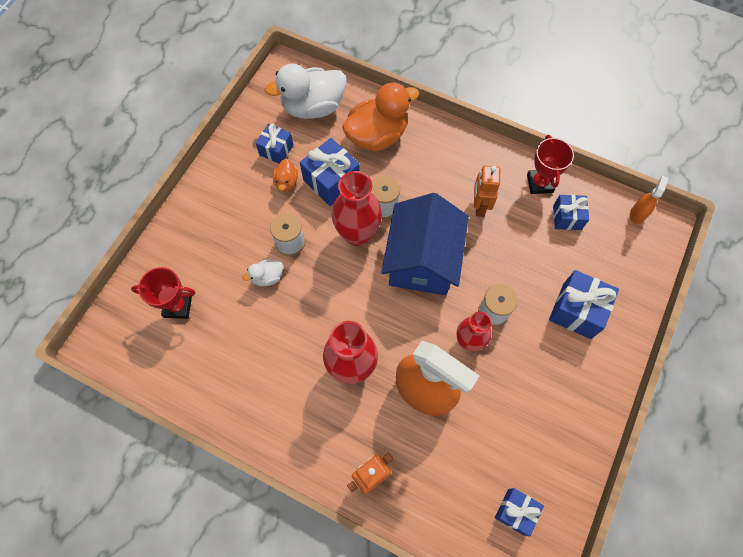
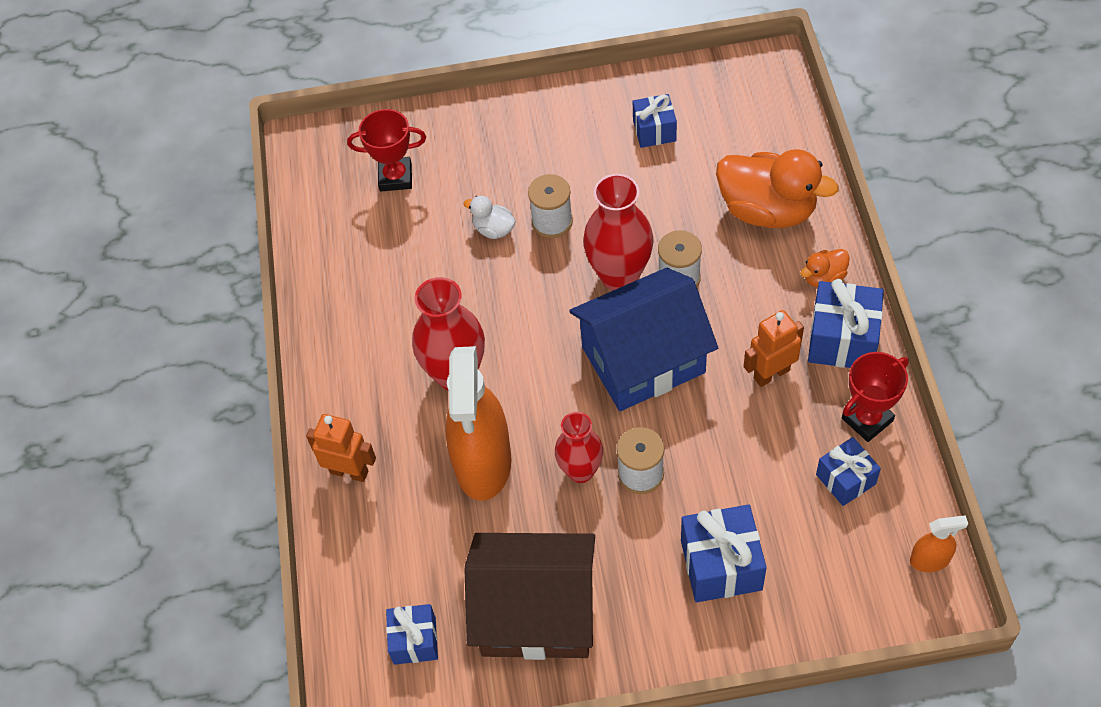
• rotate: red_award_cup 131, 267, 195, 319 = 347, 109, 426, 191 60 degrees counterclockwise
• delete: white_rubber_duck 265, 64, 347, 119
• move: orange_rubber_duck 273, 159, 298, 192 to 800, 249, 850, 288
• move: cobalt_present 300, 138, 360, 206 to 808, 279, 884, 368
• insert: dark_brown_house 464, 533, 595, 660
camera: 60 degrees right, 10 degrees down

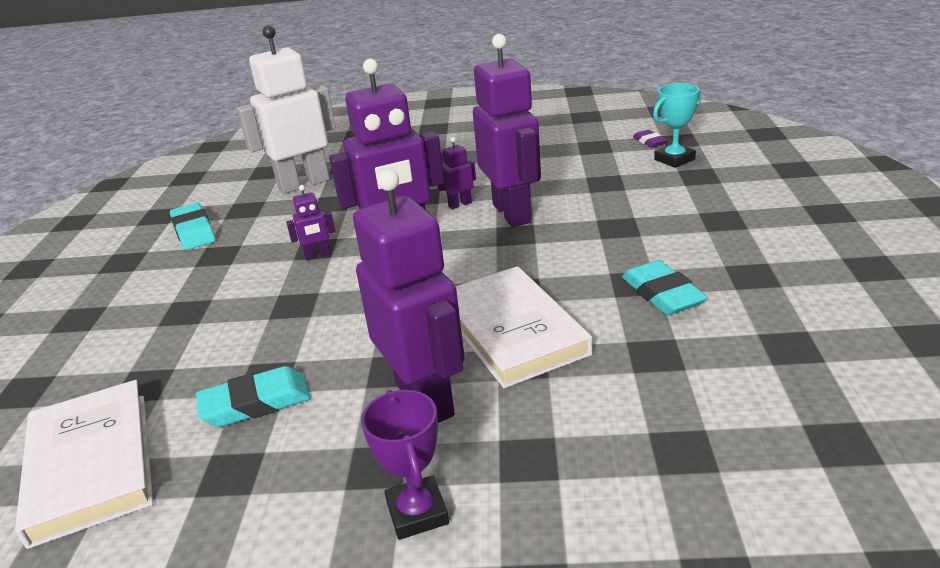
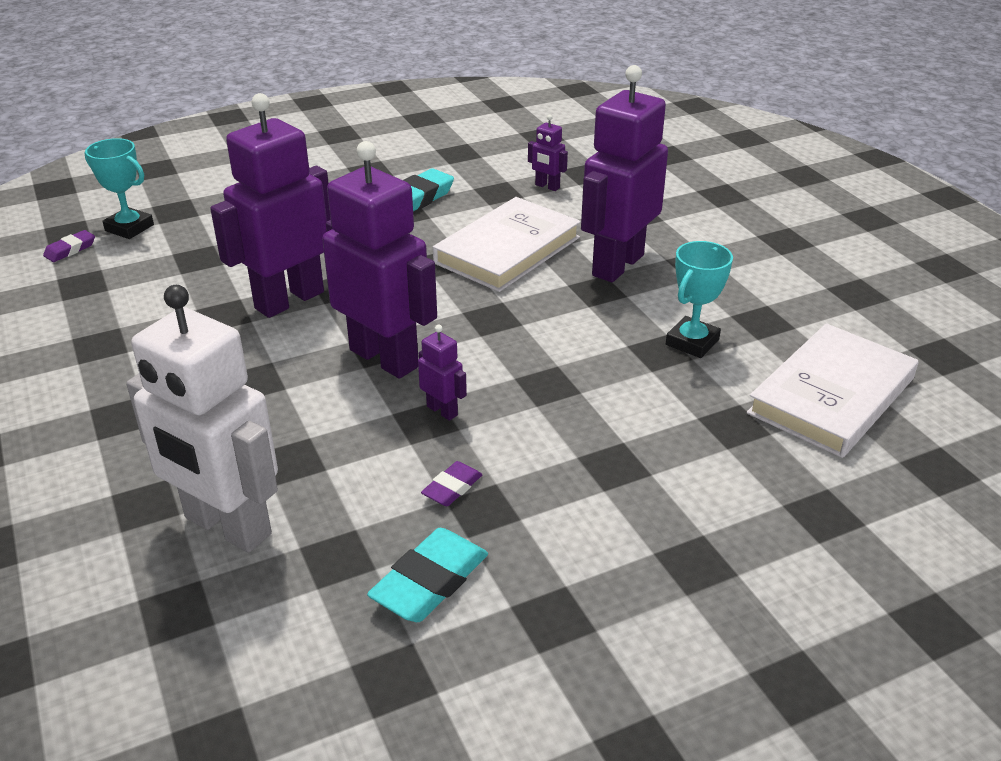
• replace: turquoise_eraser 196, 366, 311, 427 to turquoise_award_cup 666, 241, 733, 358
• delete: violet_award_cup 361, 390, 449, 540
• move: violet_robot 438, 137, 476, 209 to 528, 114, 568, 191
• insert: violet_eraser 421, 461, 483, 506
camera: 120 degrees left, 5 degrees up

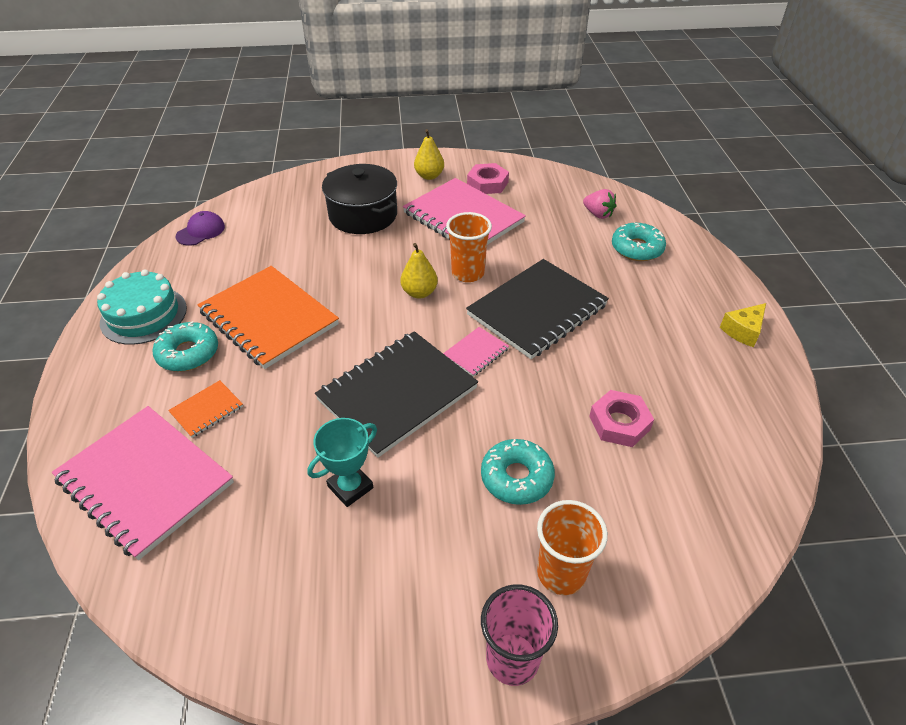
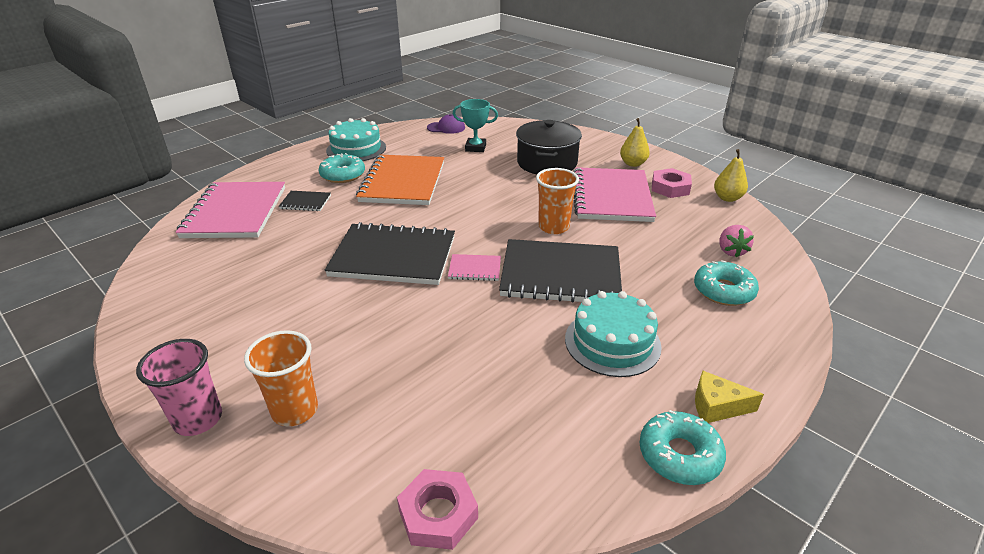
• recolor: orange_exercise_book 168, 380, 243, 438 to jet-black_exercise_book 279, 191, 331, 211
• move: turquoise_award_cup 307, 418, 377, 507 to 453, 99, 498, 152
• move: yellow_pear_fruit 400, 243, 438, 299 to 714, 149, 748, 202
• move: turquoise_donut 481, 439, 555, 505 to 639, 410, 726, 485
• move: rosy_hexagon_nut 589, 390, 654, 447 to 397, 469, 478, 550
• insert: turquoise_gateau 565, 291, 662, 377
camera: 50 degrees right, 10 degrees down

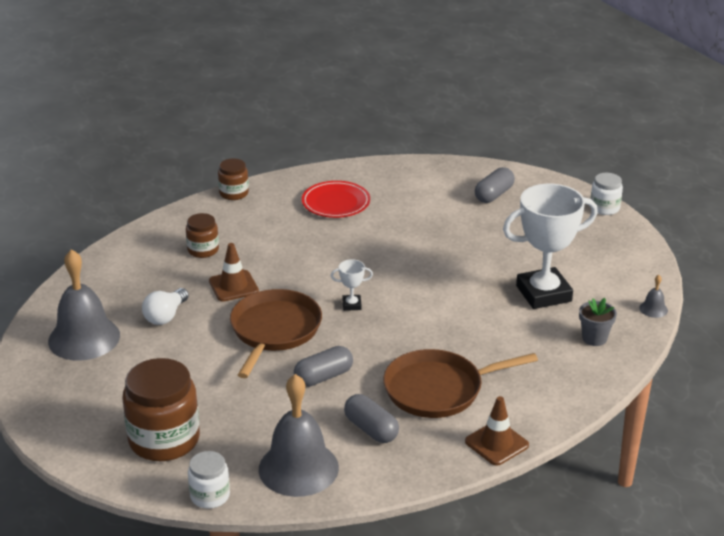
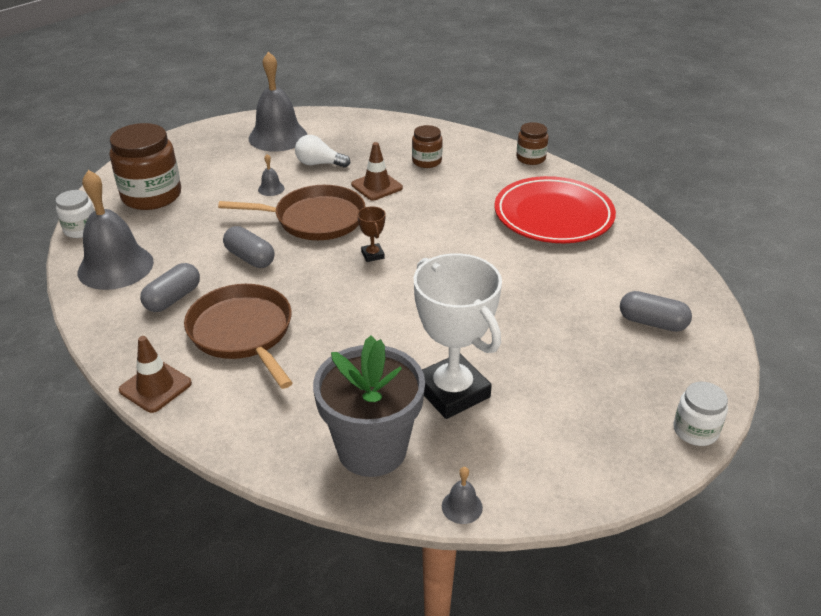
• resize: red_plate 302, 181, 370, 218 = 494, 176, 616, 243 x1.58
• recolor: white_award_cup 331, 259, 373, 311 to dark_brown_award_cup 357, 207, 386, 262
• resize: grey_plant_pot 579, 298, 617, 346 = 313, 335, 425, 477 x2.13
• insert: grey_bell 258, 154, 285, 196
camera: 75 degrees right, 5 degrees up

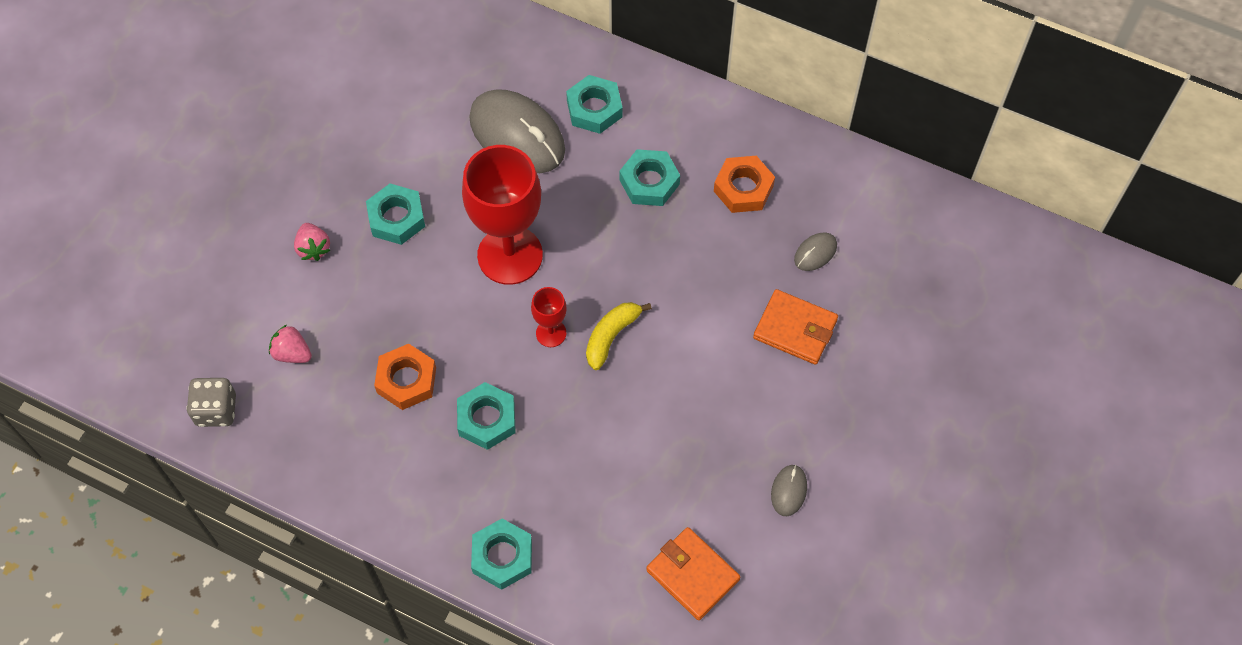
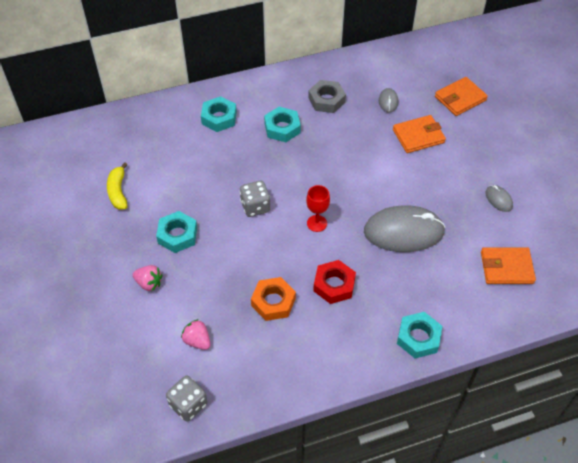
• rotate: rosy_berry 269, 325, 312, 363 = 181, 319, 211, 350 60 degrees clockwise
• recolor: turquoise_hexagon_nut 457, 382, 516, 450 to red_hexagon_nut 313, 260, 356, 304
• replace: red_goblet 462, 145, 543, 285 to grey_dice 240, 181, 270, 217
• move: grey_PC_mouse 469, 89, 565, 173 to 364, 205, 445, 252
• move: yellow_toy_banana 586, 302, 652, 370 to 107, 162, 128, 210
• recolor: orange_hexagon_nut 714, 156, 775, 213 to grey_hexagon_nut 308, 80, 346, 113
• insert: orange_card_wallet 435, 77, 488, 116
camera: 45 degrees left, 10 degrees down

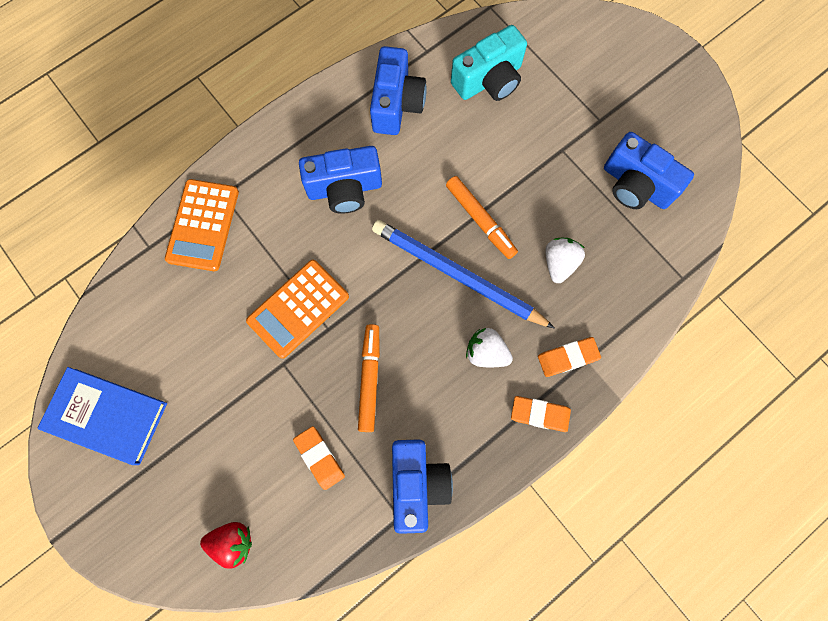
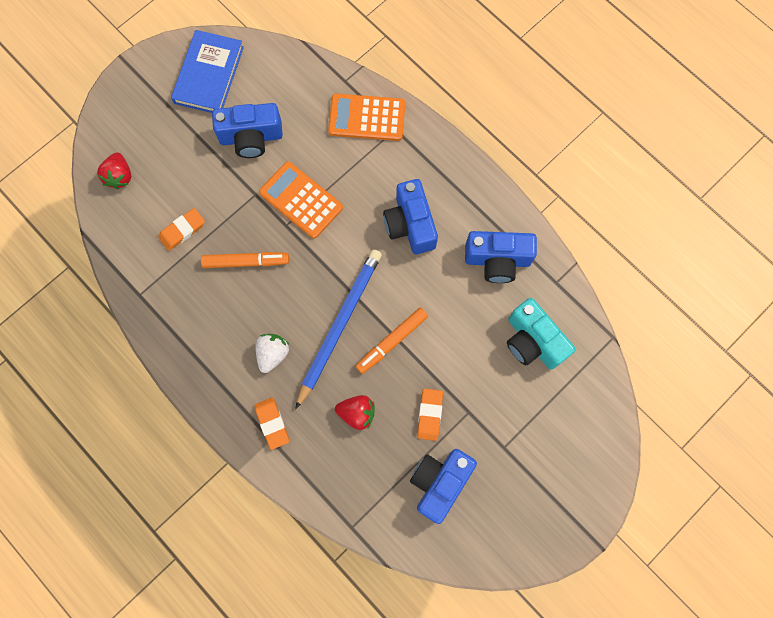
• move: cobalt_photo_camera 392, 439, 453, 534 to 212, 103, 283, 158
• move: orange_eraser 511, 396, 571, 432 to 417, 389, 443, 441
• recolor: white_berry 545, 238, 585, 283 to red_berry 335, 395, 375, 430
camera: 85 degrees right, 0 degrees up

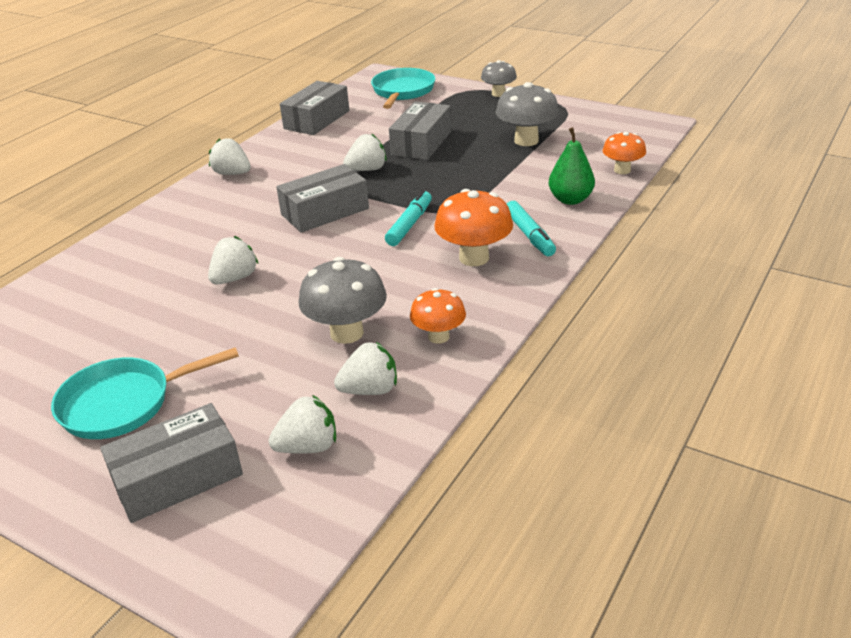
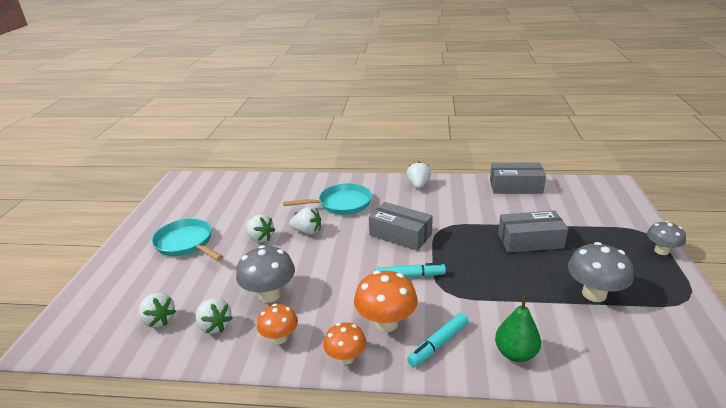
• delete: grey_package 100, 403, 243, 523
• move: white_berry 343, 134, 387, 171 to 245, 214, 275, 243
• move: turquoise_skillet 371, 68, 436, 109 to 283, 183, 372, 215
• move: orange_toadstool 603, 132, 646, 174 to 323, 322, 366, 365
camera: 65 degrees right, 5 degrees down

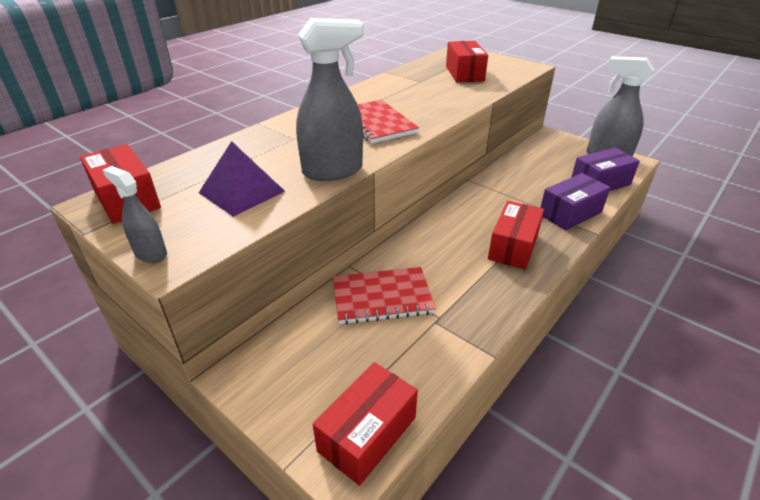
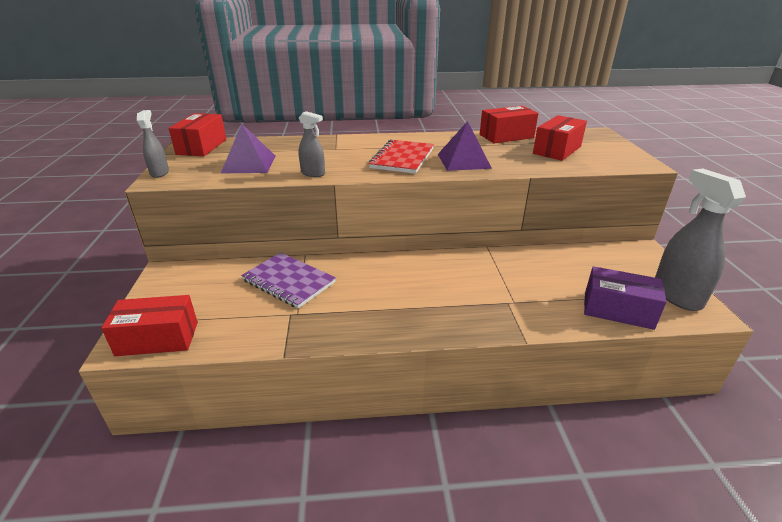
• resize: grey_spray_bottle 296, 18, 364, 181 = 299, 111, 325, 177 x0.52
• recolor: red_exercise_book 333, 267, 436, 324 to violet_exercise_book 241, 252, 336, 309
• move: red_package 488, 201, 544, 270 to 480, 106, 539, 143
• delete: violet_package 540, 173, 611, 231
• insert: violet_pyramid 438, 121, 492, 171
camera: 45 degrees right, 5 degrees down

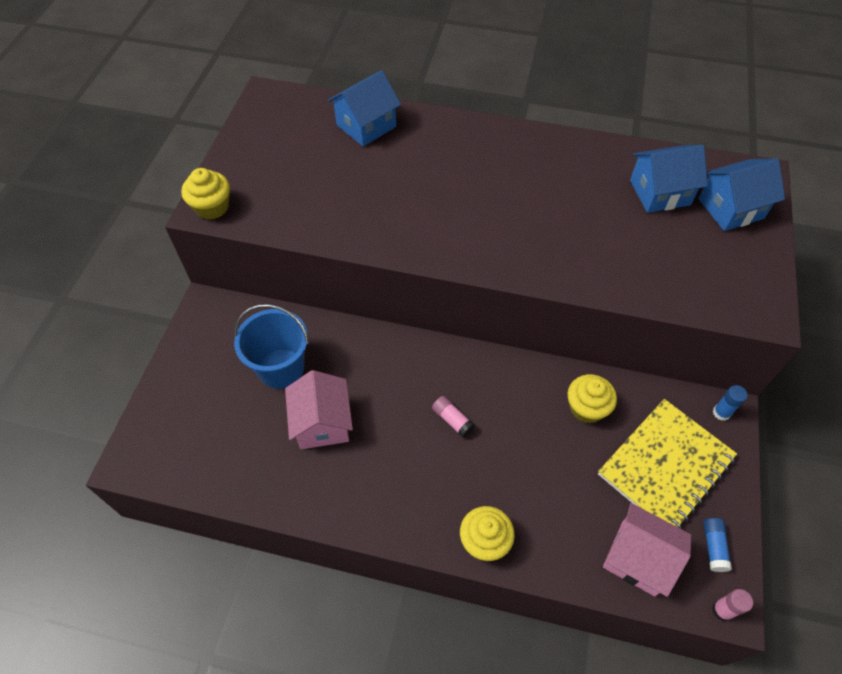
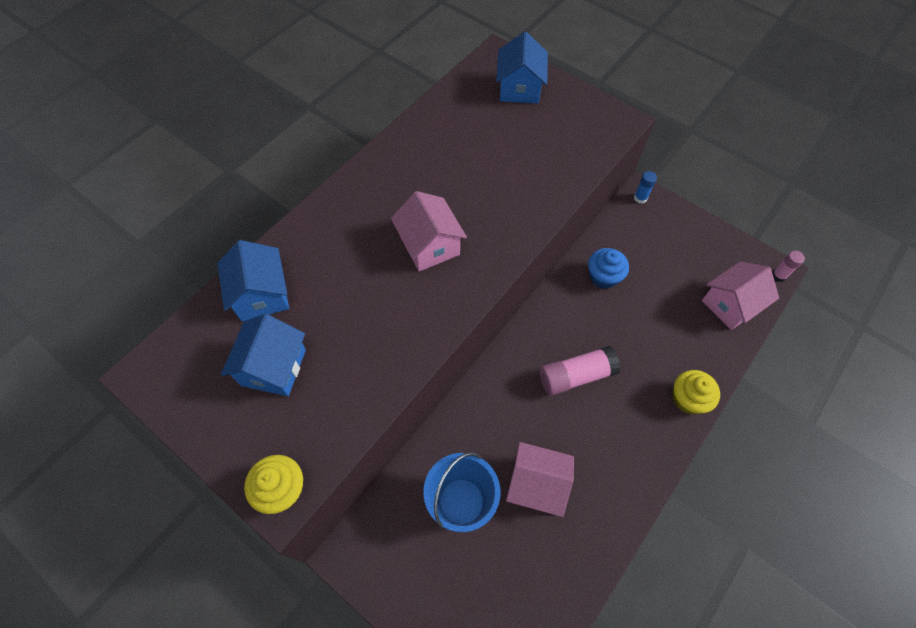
• resize: rosy_stick_of_glue 432, 396, 475, 438 = 540, 346, 620, 396 x1.87
• recolor: yellow_cupcake 567, 374, 617, 423 to cobalt_cupcake 588, 248, 629, 289
• delete: yellow_exercise_book 598, 399, 737, 529
• move: cobalt_house 630, 145, 708, 213 to 221, 314, 306, 396
• delete: cobalt_stick_of_glue 703, 518, 732, 572
• insert: rosy_house 391, 191, 467, 272
camera: 65 degrees left, 5 degrees up

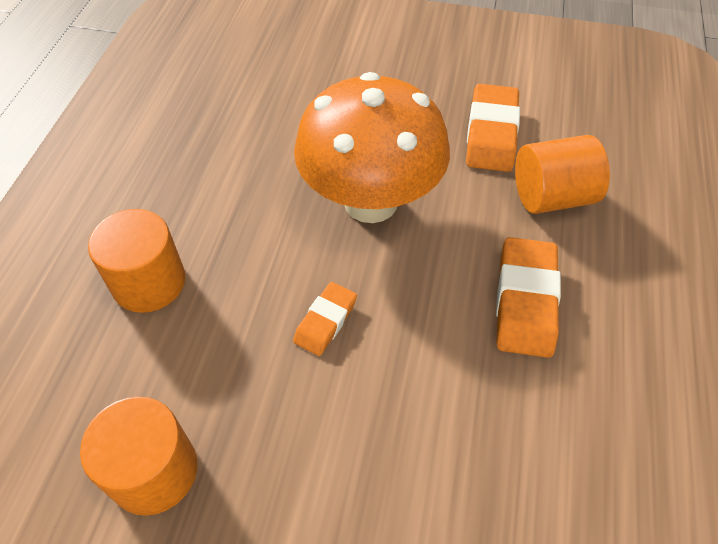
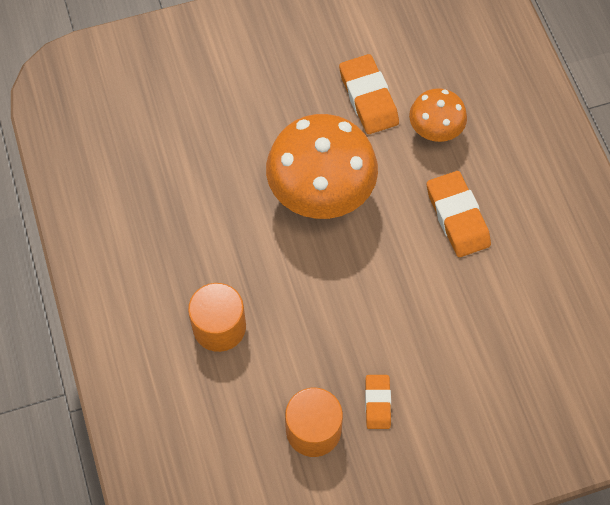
• move: orange_eraser 293, 282, 357, 356 to 365, 375, 391, 429
• replace: orange_cylinder_shape 515, 135, 610, 214 to orange_toadstool 409, 88, 467, 142
camera: 30 degrees left, 10 degrees up

